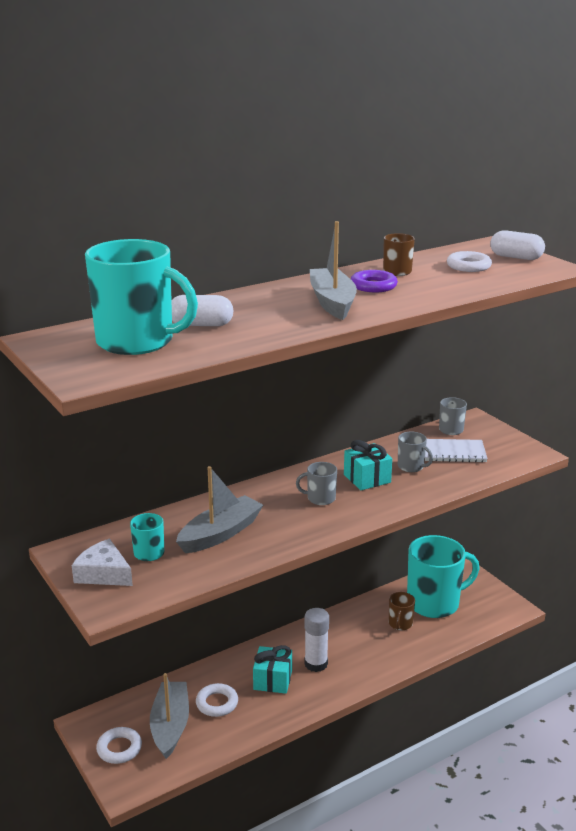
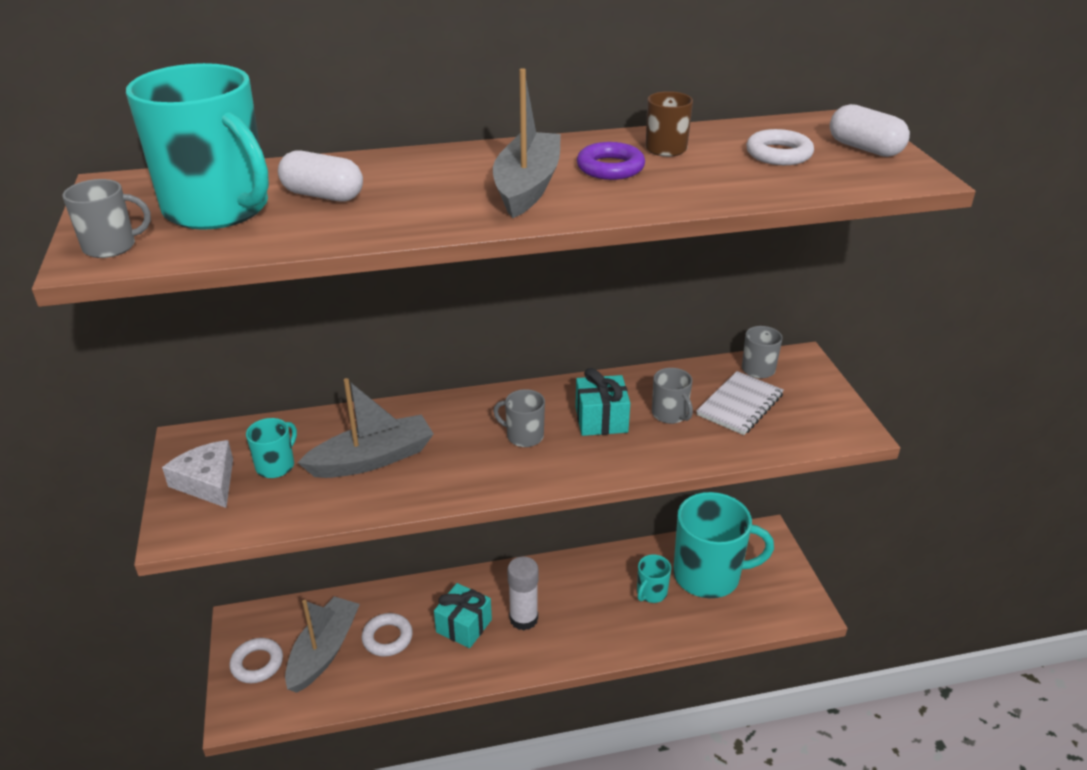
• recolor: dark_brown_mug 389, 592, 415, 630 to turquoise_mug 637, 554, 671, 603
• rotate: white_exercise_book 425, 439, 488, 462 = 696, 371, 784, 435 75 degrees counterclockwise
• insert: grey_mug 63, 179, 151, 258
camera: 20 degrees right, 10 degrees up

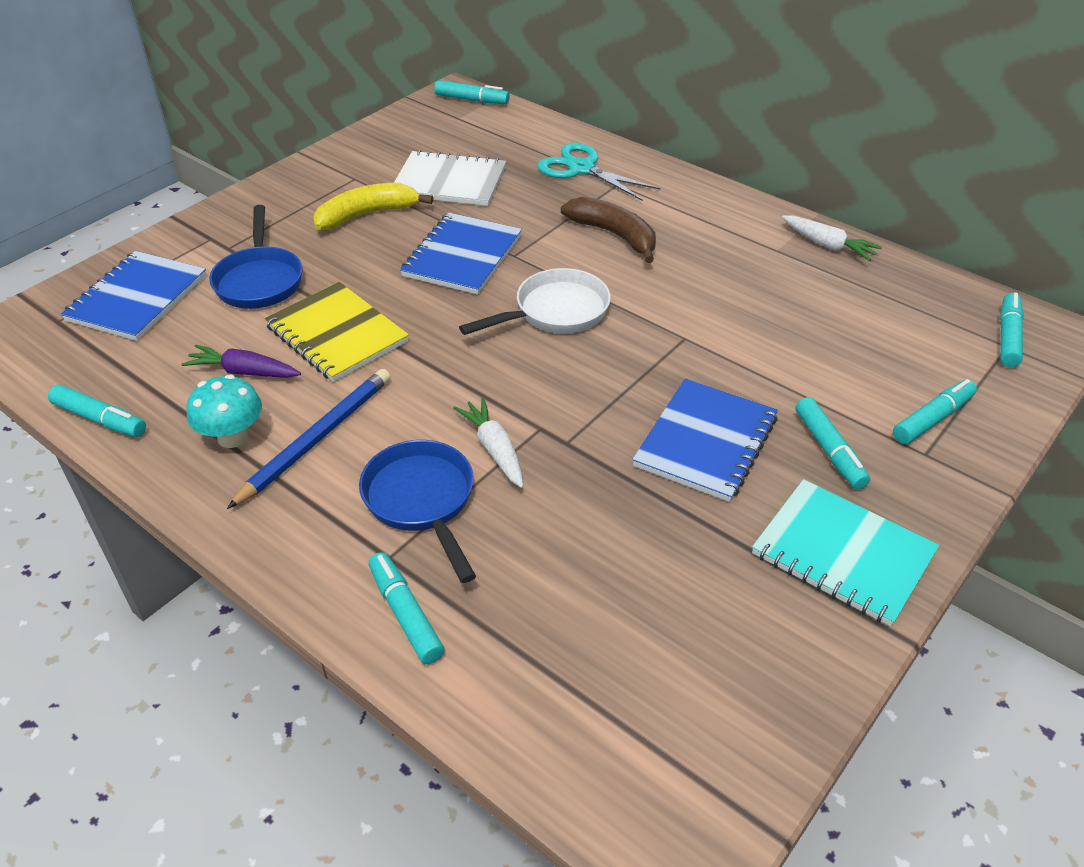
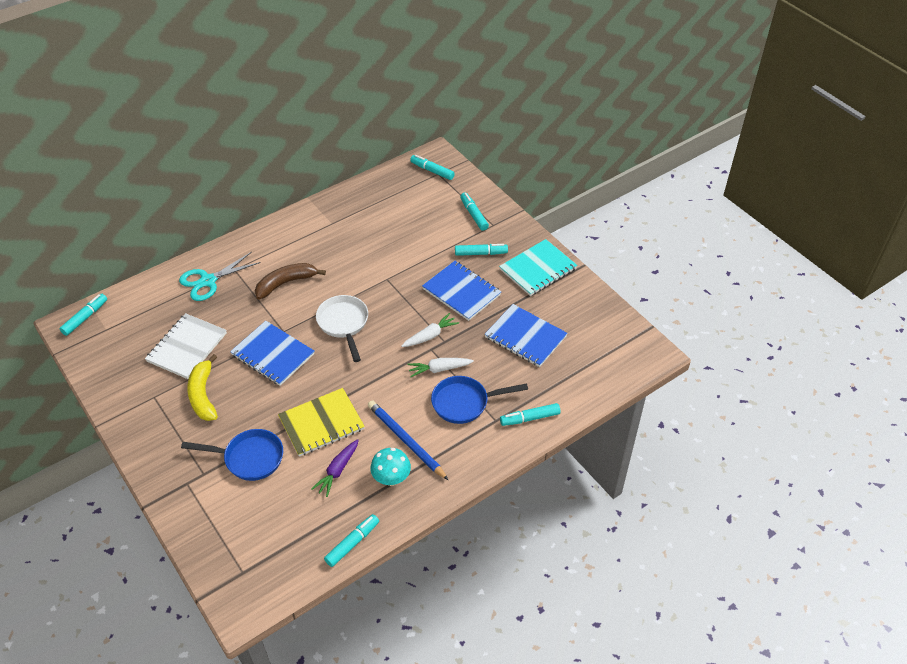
• move: cobalt_exercise_book 61, 251, 207, 341 to 485, 304, 568, 367
• move: white_toy_carrot 782, 215, 882, 261 to 401, 313, 459, 347
camera: 75 degrees left, 5 degrees up

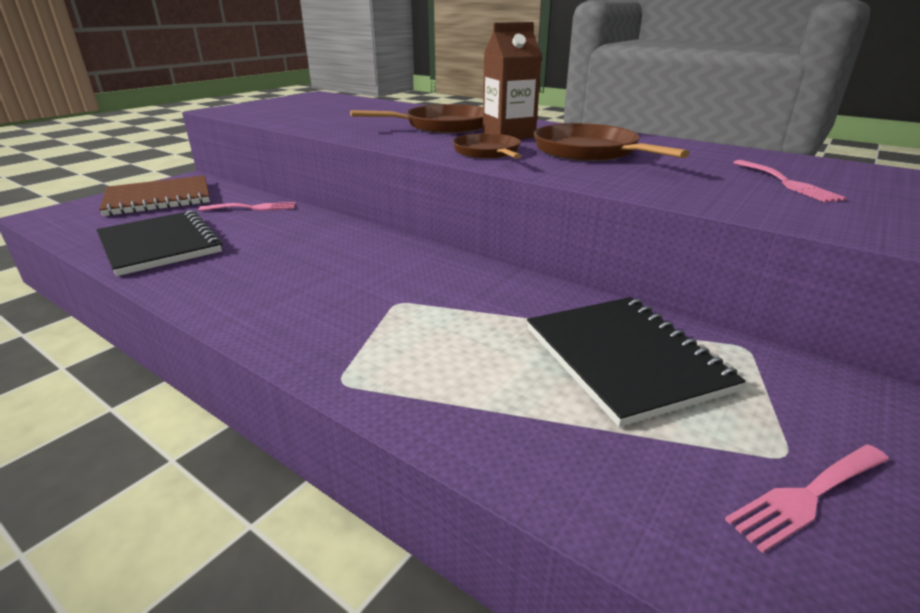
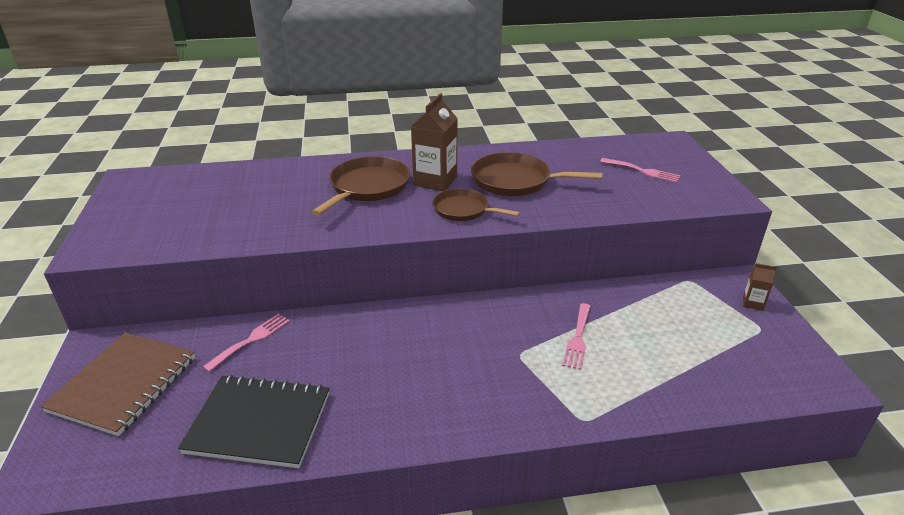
• delete: jet-black_exercise_book 527, 297, 746, 427
• move: rosy_fork 725, 445, 889, 553 to 562, 303, 591, 370
• insert: dark_brown_milk_carton 743, 263, 777, 311
camera: 45 degrees left, 5 degrees up

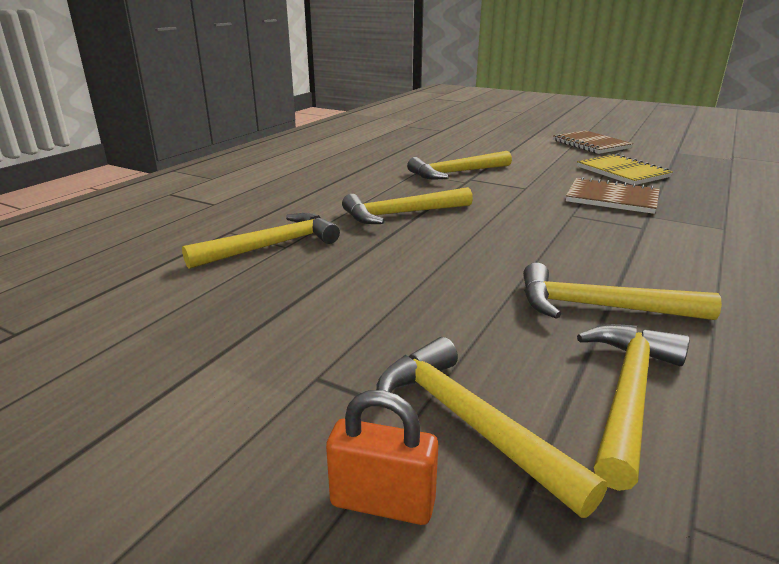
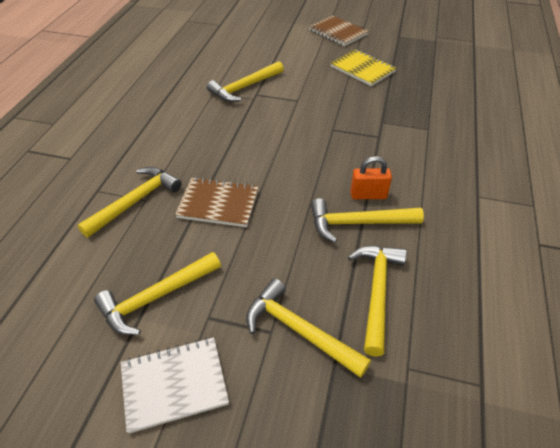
• move: orange_small_lock 326, 390, 438, 525 to 350, 156, 392, 199
• move: yellow_carpenter's_hammer 342, 187, 473, 224 to 94, 252, 221, 335
• move: dark_brown_exercise_book 566, 177, 660, 214 to 175, 177, 259, 227
• insert: white_exercise_book 121, 338, 229, 434
camera: 15 degrees left, 20 degrees up

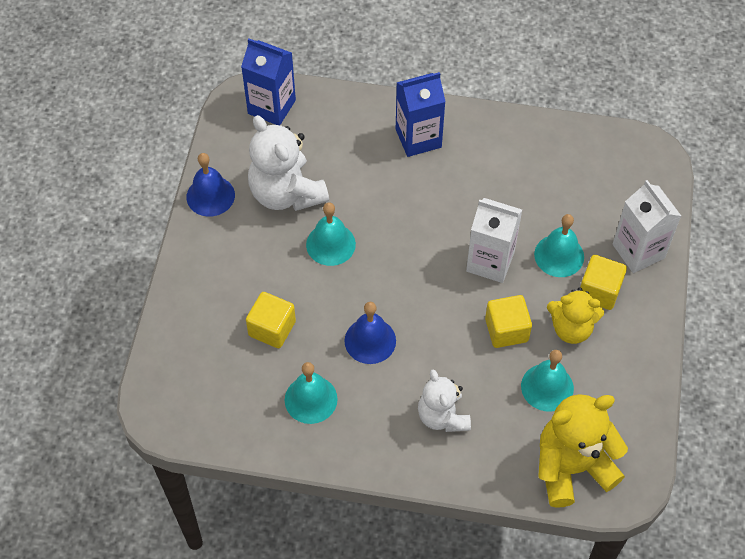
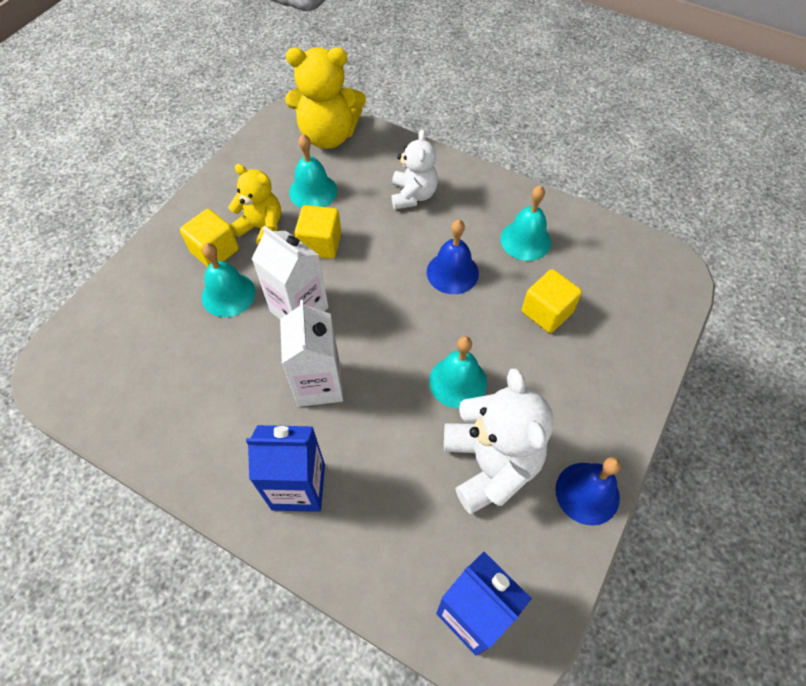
• move: white_milk_carton 613, 180, 681, 273 to 280, 300, 343, 407
camera: 160 degrees left, 0 degrees up

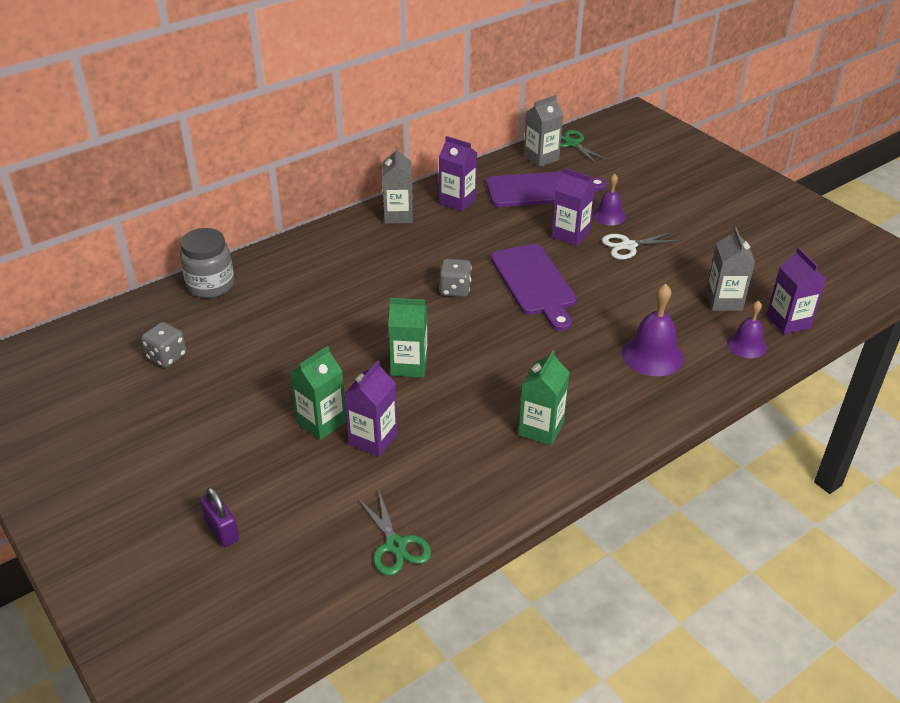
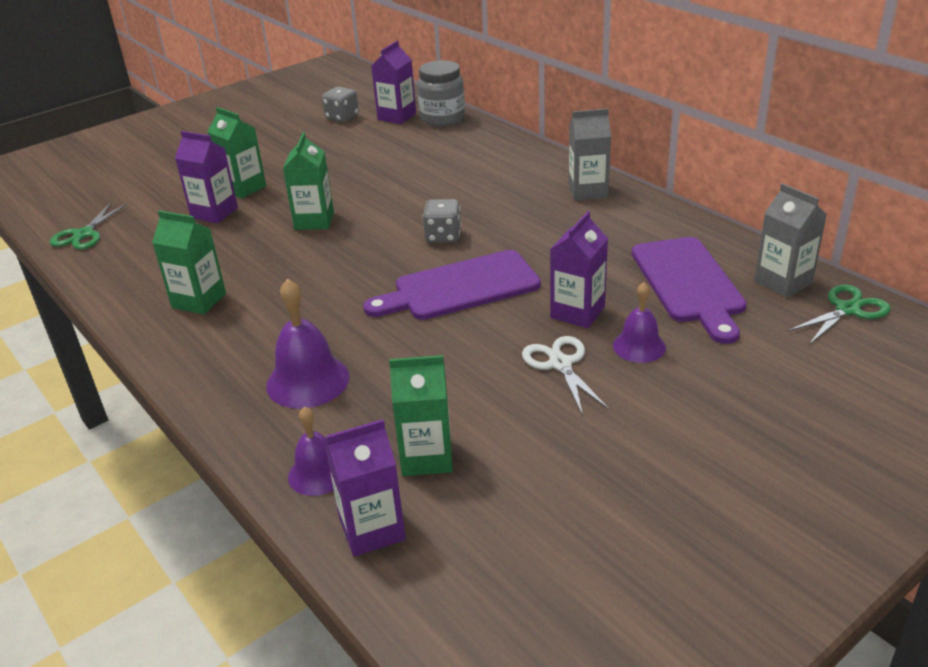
• delete: violet_small_lock 200, 487, 239, 547
• rotate: green_shears 357, 489, 431, 576 = 50, 202, 128, 250 45 degrees counterclockwise
• move: violet_milk_carton 439, 136, 477, 211 to 371, 41, 416, 124
• recolor: grey_milk_carton 706, 227, 755, 311 to green_milk_carton 389, 355, 453, 476
camera: 90 degrees right, 5 degrees down

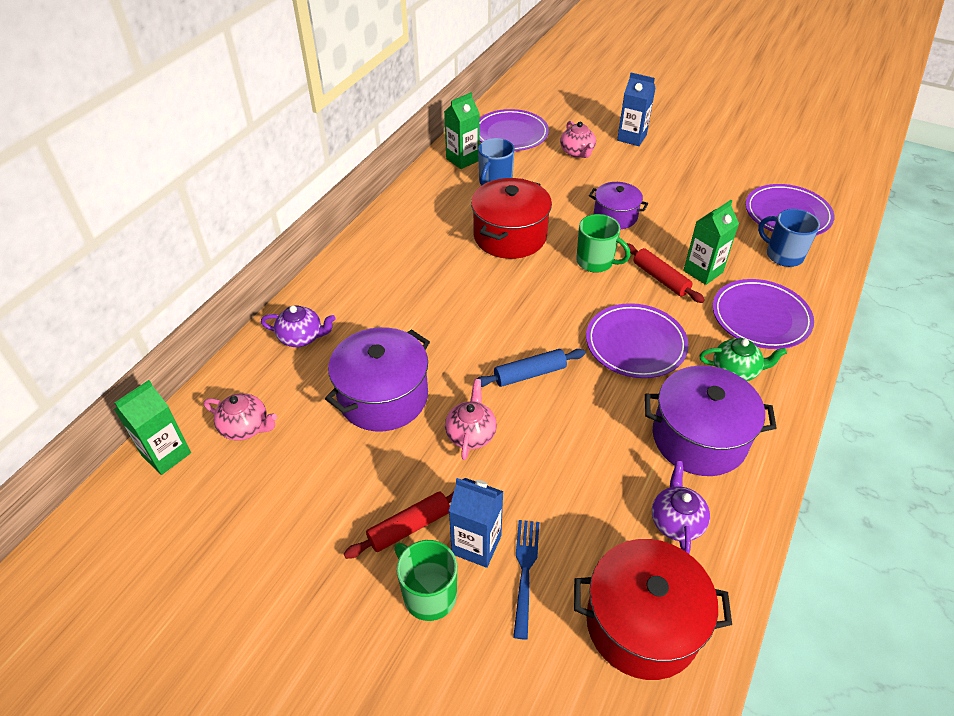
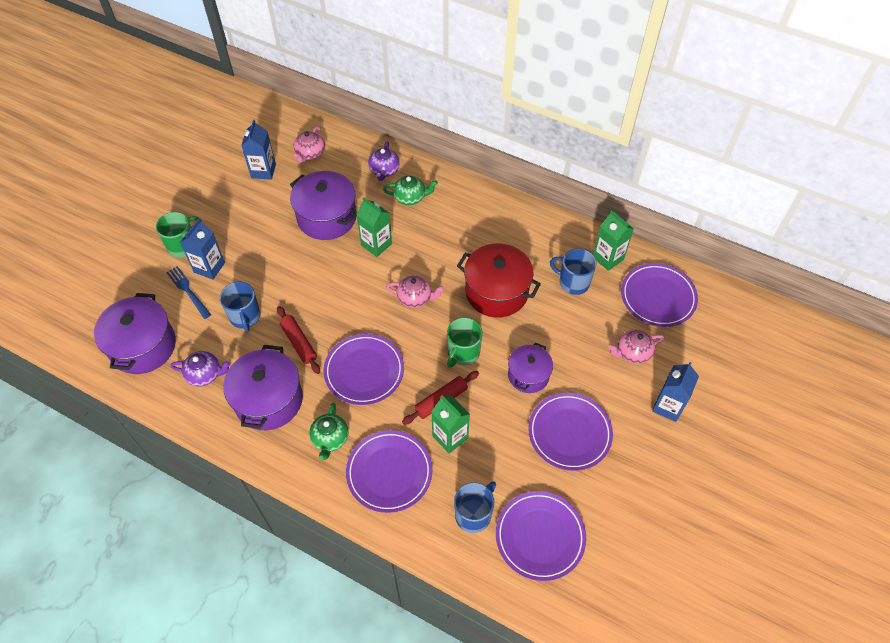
• move: green_milk_carton 114, 380, 191, 475 to 356, 197, 392, 257
• move: red_dough_roller 344, 492, 454, 559 to 277, 306, 320, 374
• move: rosy_teapot 445, 379, 497, 460 to 386, 275, 445, 308
• delete: cobalt_dough_roller 477, 349, 586, 387
• rotate: cobalt_fork 513, 520, 539, 640 = 166, 266, 211, 319 135 degrees counterclockwise
• recolor: red_pot 574, 539, 732, 680 to violet_pot 94, 293, 176, 374
• insert: cobalt_mug 220, 282, 261, 332
• insert: cobalt_milk_carton 241, 120, 276, 180
• insert: green_teapot 383, 176, 438, 205
• insert: violet_plate 528, 393, 613, 471
camera: 90 degrees right, 10 degrees up

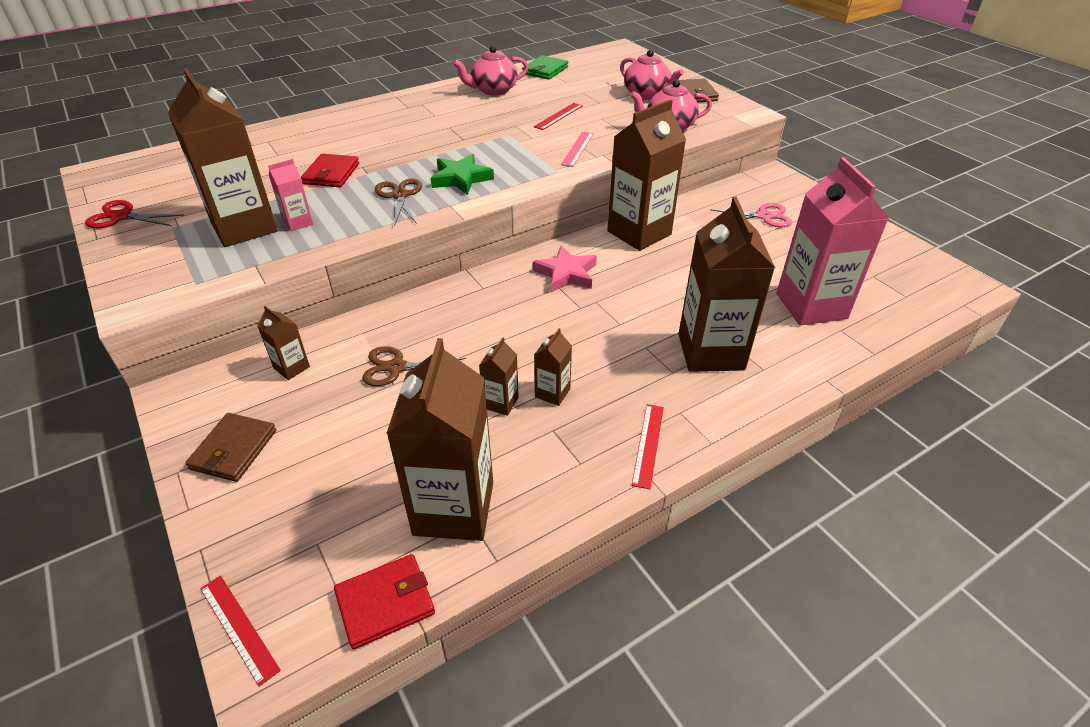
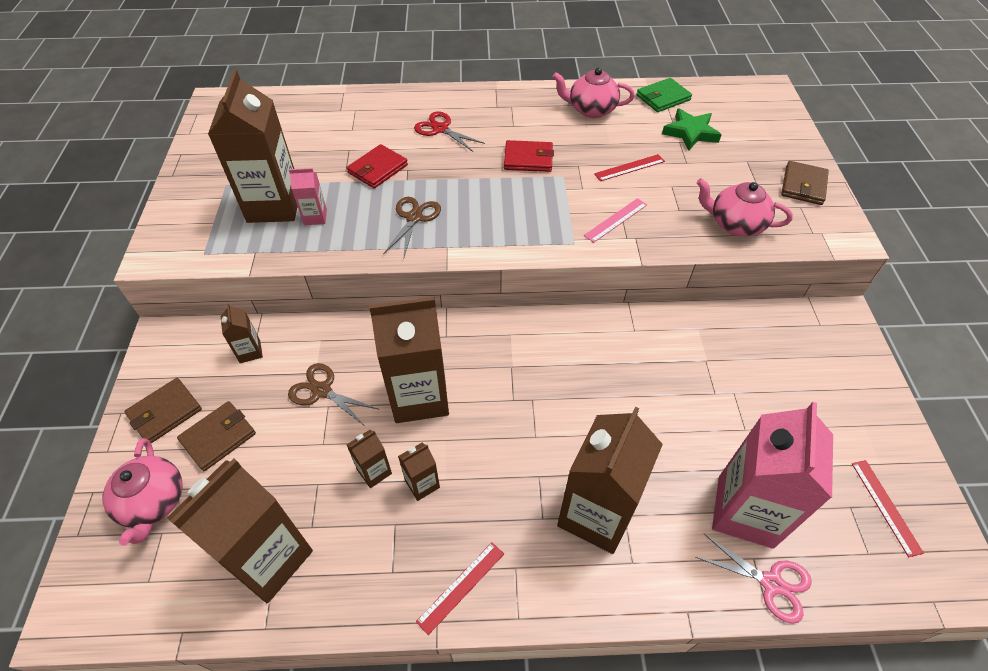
• move: red_shears 85, 200, 184, 228 to 414, 111, 485, 152
• move: red_ruler 200, 575, 281, 687 to 852, 460, 924, 557
• move: red_card_wallet 334, 554, 435, 650 to 504, 140, 554, 172
• move: green_five-pointed_star 431, 154, 494, 195 to 662, 108, 722, 151
• delete: rosy_five-pointed_star 533, 246, 597, 293
• move: dark_brown_milk_carton 607, 99, 686, 251 to 369, 297, 449, 423
• move: rosy_teapot 620, 50, 684, 100 to 102, 438, 183, 546
• move: rosy_shears 710, 203, 792, 227 to 696, 534, 812, 624
• insert: dark_brown_card_wallet 177, 401, 256, 471
camera: 30 degrees right, 10 degrees up

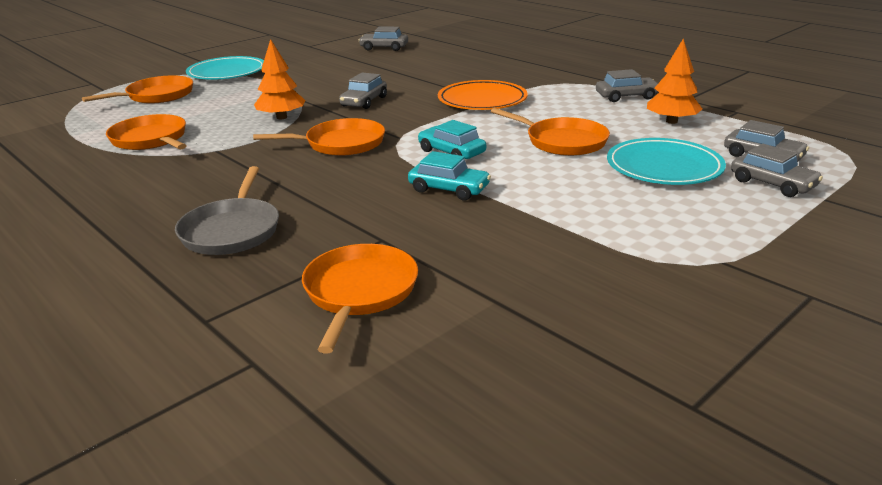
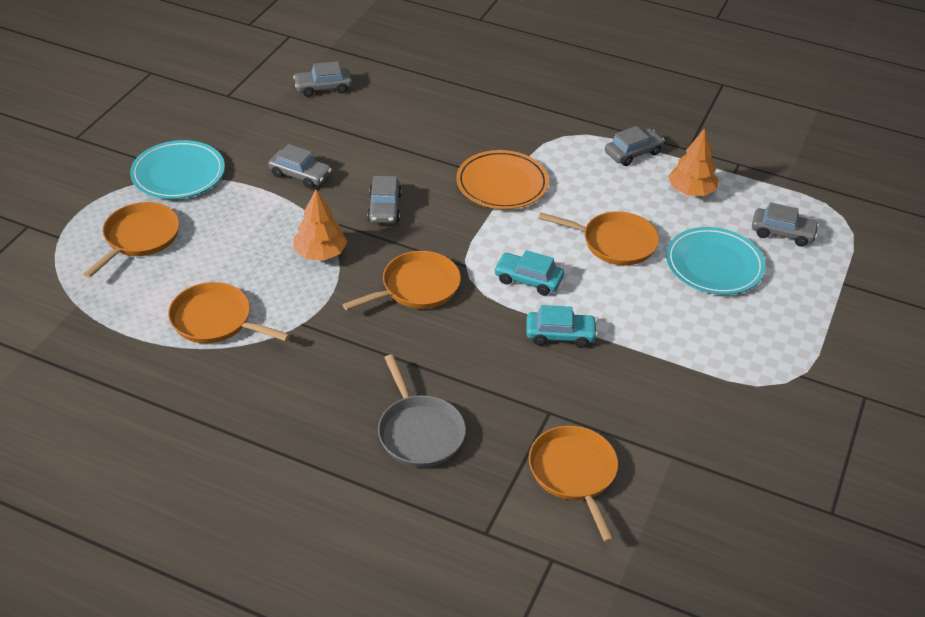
• move: grey_toy_car 731, 144, 823, 197 to 268, 144, 332, 189
camera: 25 degrees left, 15 degrees up

